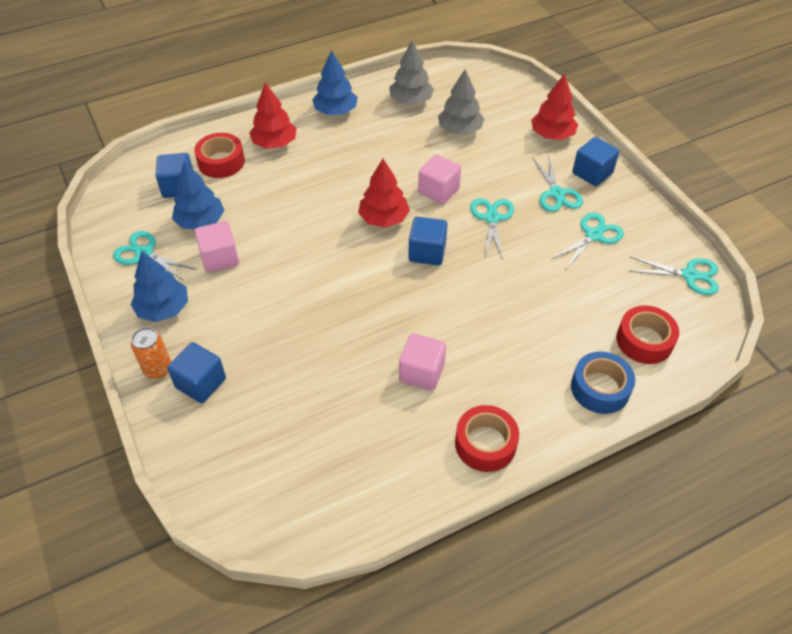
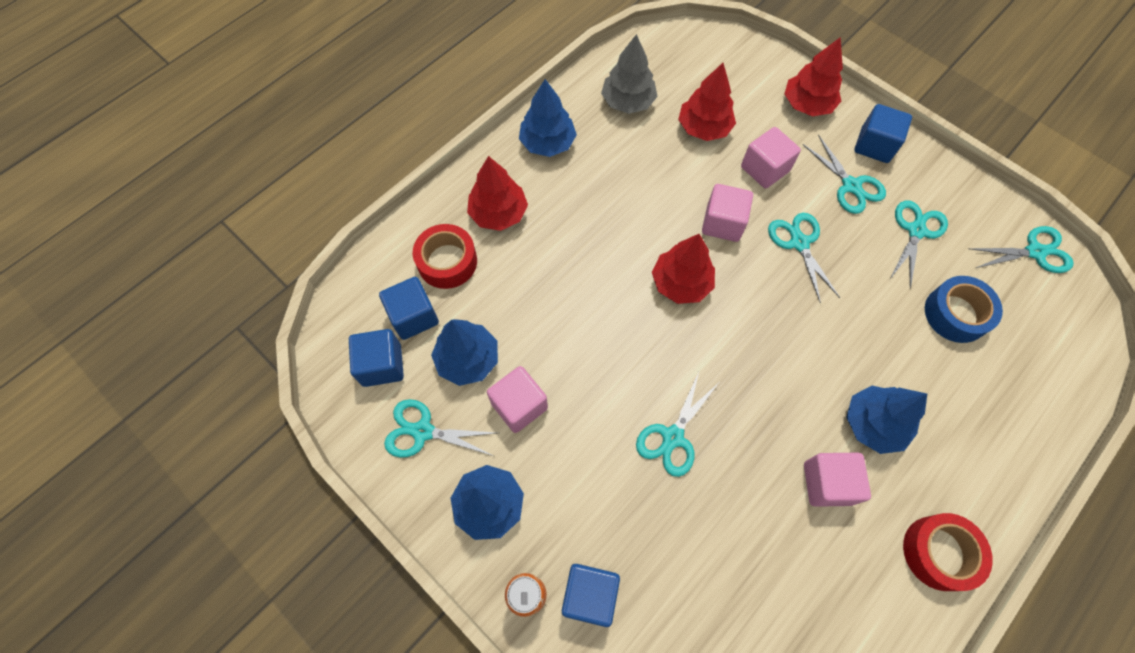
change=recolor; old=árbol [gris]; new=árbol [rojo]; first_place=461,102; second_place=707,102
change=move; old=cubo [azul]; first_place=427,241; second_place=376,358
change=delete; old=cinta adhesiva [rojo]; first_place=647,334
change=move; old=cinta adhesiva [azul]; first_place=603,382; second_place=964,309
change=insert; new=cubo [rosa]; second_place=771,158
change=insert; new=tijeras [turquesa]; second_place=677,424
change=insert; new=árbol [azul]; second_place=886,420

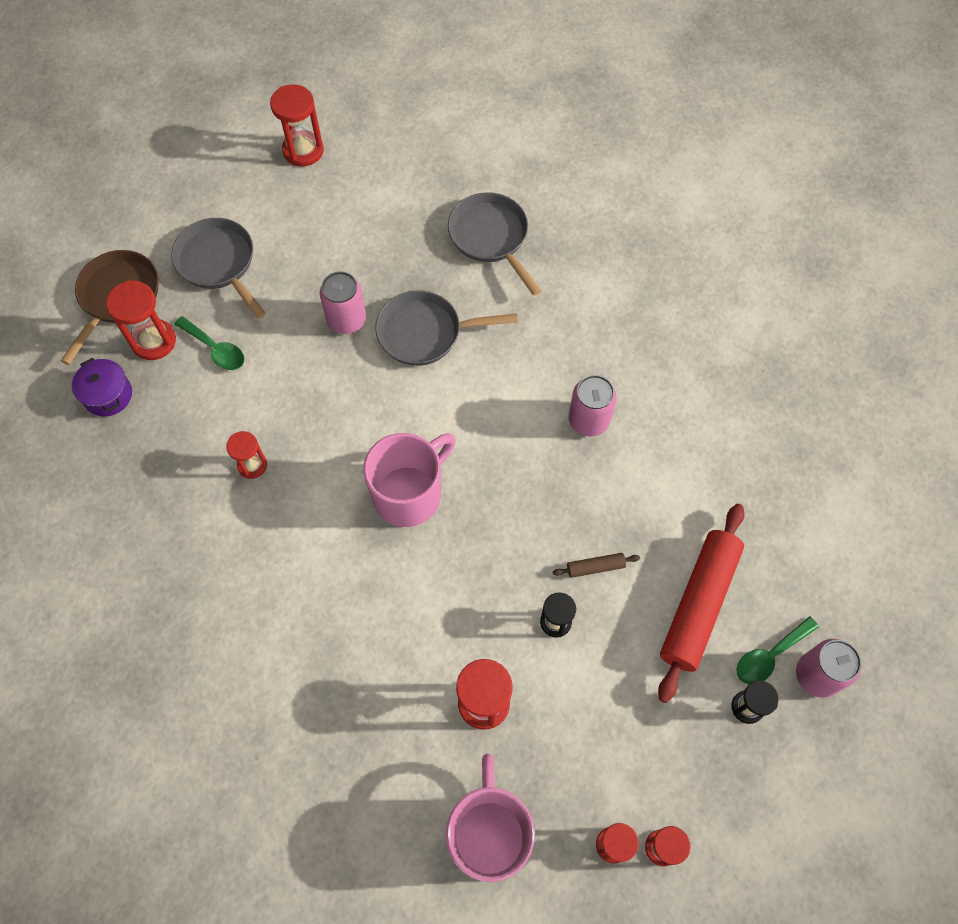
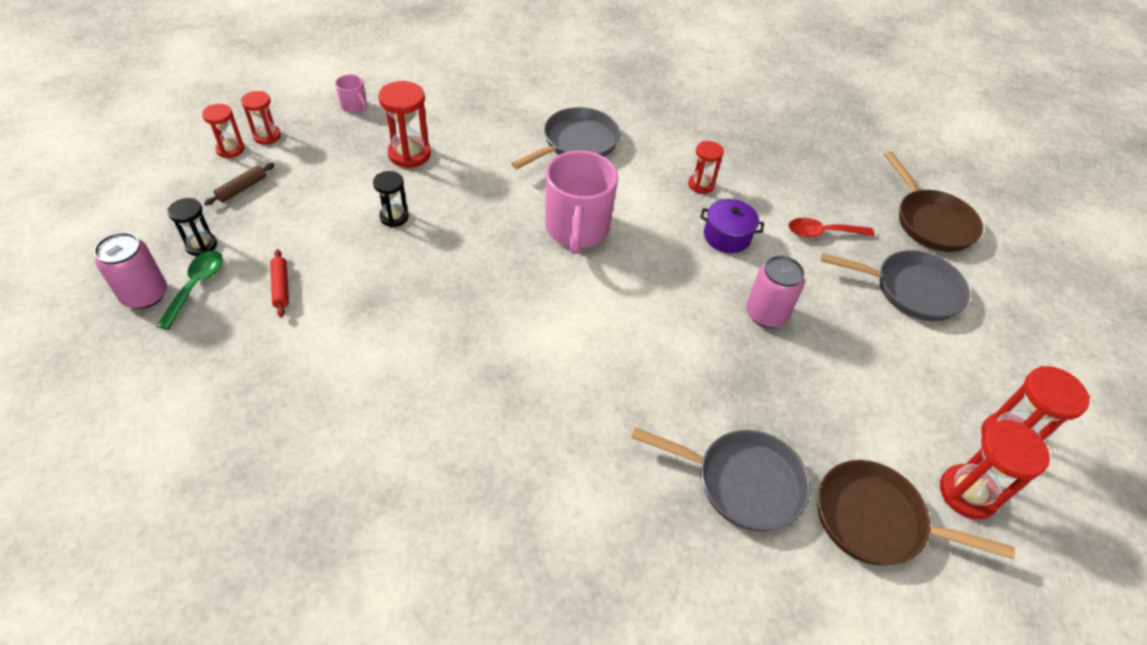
change=move; old=reloj de arena [rojo]; first_place=141,320; second_place=995,469
change=move; old=sartén [gris]; first_place=446,328; second_place=565,138
change=recolor; old=cuchara [verde]; new=cuchara [rojo]; first_place=209,343; second_place=832,228
change=move; old=olla [morado]; first_place=102,387; second_place=732,226
change=delete; old=lata [rosa]; first_place=593,406
change=resize; old=rodillo [rojo]; first_place=701,603; second_place=279,283; factor=0.41
change=move; old=rodillo [marrón]; first_place=596,565; second_place=239,184
change=resize; old=taza [rosa]; first_place=490,818; second_place=351,93; factor=0.45
change=insert; new=sartén [marrón]; second_place=916,513

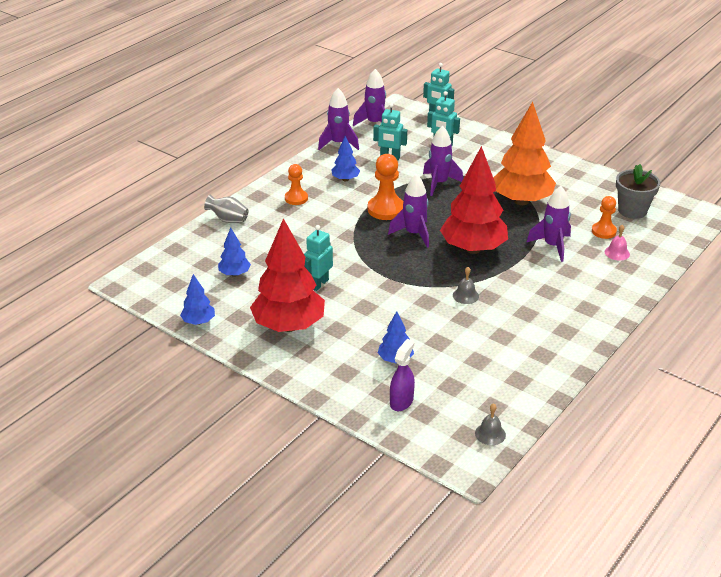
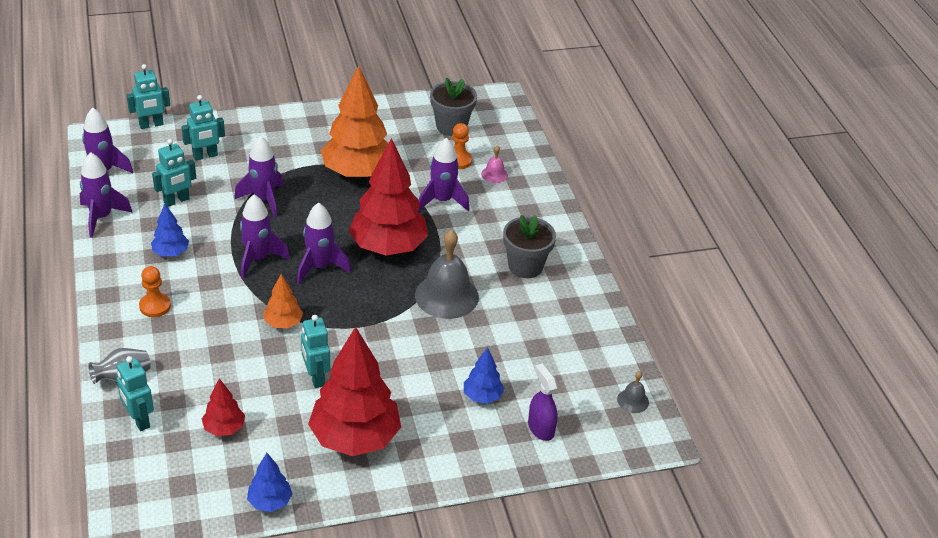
change=replace; old=peón [naranja]; new=cohete [morado]; first_place=385,187; second_place=265,237
change=recolor; old=árbol [azul]; new=árbol [rojo]; first_place=234,252; second_place=223,407
change=resize; old=campana [gris]; first_place=466,285; second_place=447,274; factor=2.15
change=insert; new=maceta [gris]; second_place=529,246
change=insert; new=árbol [naranja]; second_place=283,301
change=insert; new=robot [turquesa]; second_place=135,393

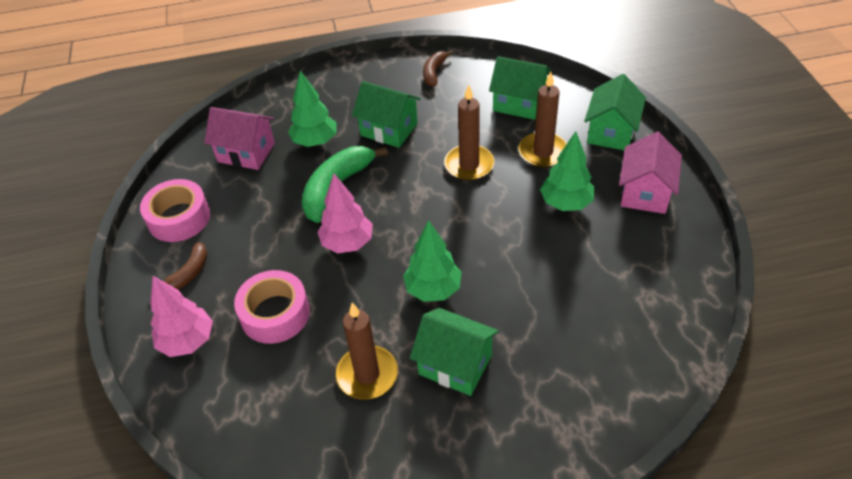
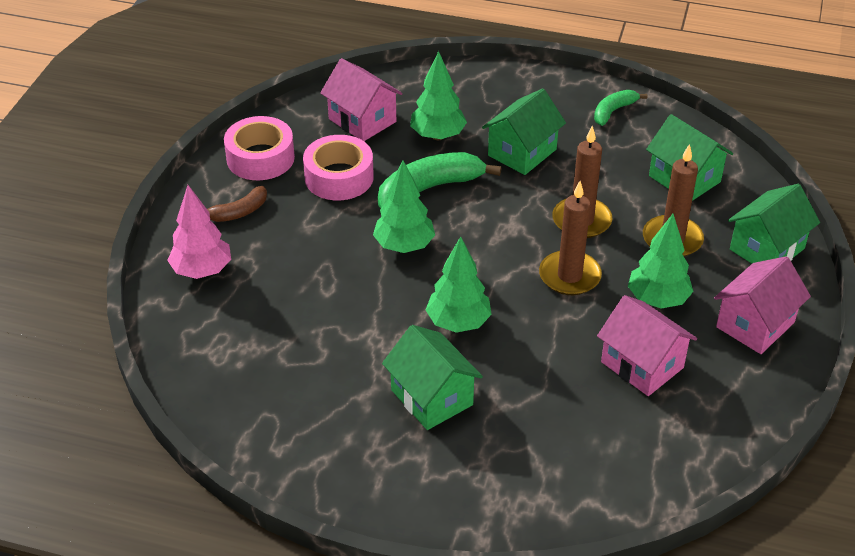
change=recolor; old=plátano [marrón]; new=plátano [verde]; first_place=438,68; second_place=620,108
change=rotate; old=casa [verde]; first_place=386,114; second_place=524,131; degrees=75
change=recolor; old=árbol [rosa]; new=árbol [verde]; first_place=345,213; second_place=404,207
change=move; old=cinta adhesiva [rosa]; first_place=272,307; second_place=338,167
change=move; old=vela [marrón]; first_place=367,351; second_place=570,238
change=insert; new=casa [rosa]; second_place=647,345

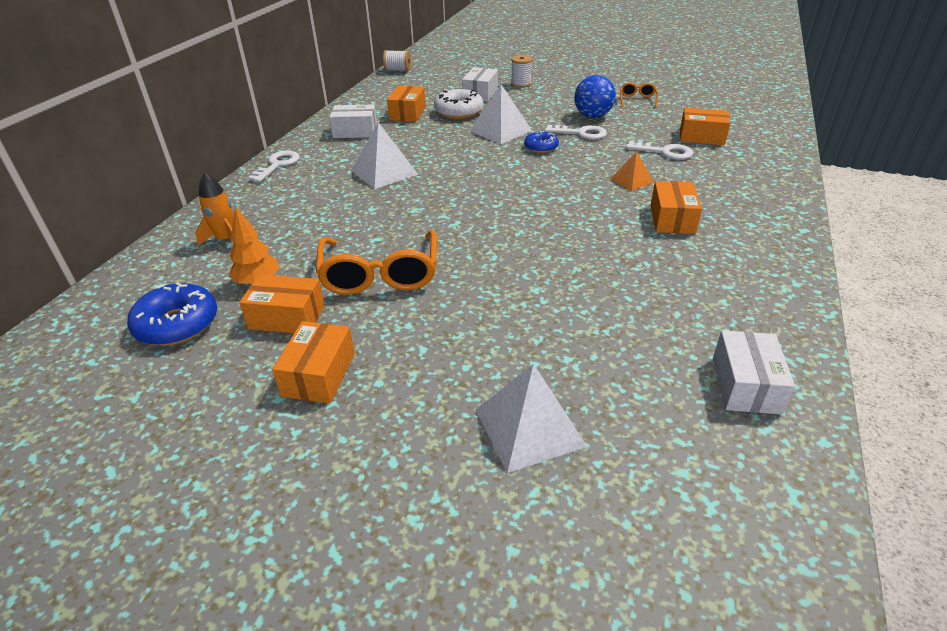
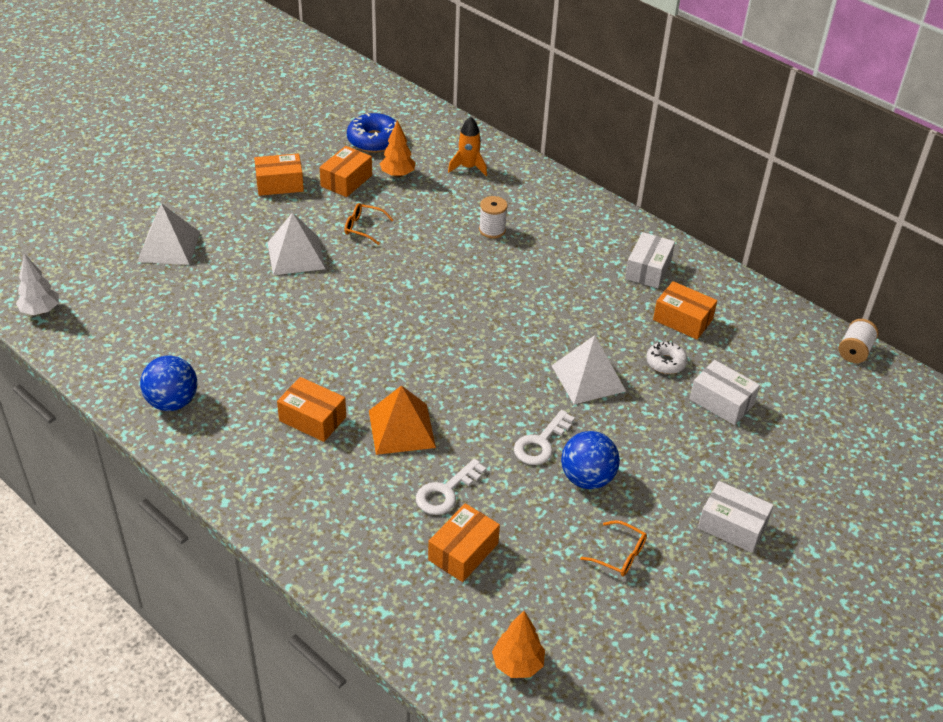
change=move; old=carrete [blanco]; first_place=521,71; second_place=493,217
change=resize; old=rosquilla [blanco]; first_place=459,104; second_place=667,357; factor=0.62
change=move; old=pirámide [blanco]; first_place=385,155; second_place=296,243
change=delete; old=rosquilla [azul]; first_place=541,142
change=delete; old=llave [blanco]; first_place=274,166
change=resize; old=pirámide [naranja]; first_place=632,171; second_place=402,420; factor=1.7
change=resize; old=gafas [naranja]; first_place=376,262; second_place=369,224; factor=0.49
change=rotate; old=caja [naranja]; first_place=313,362; second_place=279,174; degrees=-45
change=move; old=caja [blanco]; first_place=754,372; second_place=736,517
change=insert; new=árbol [blanco]; second_place=37,284
change=insert; new=pelota [azul]; second_place=168,383
change=insert; new=árbol [naranja]; second_place=518,644

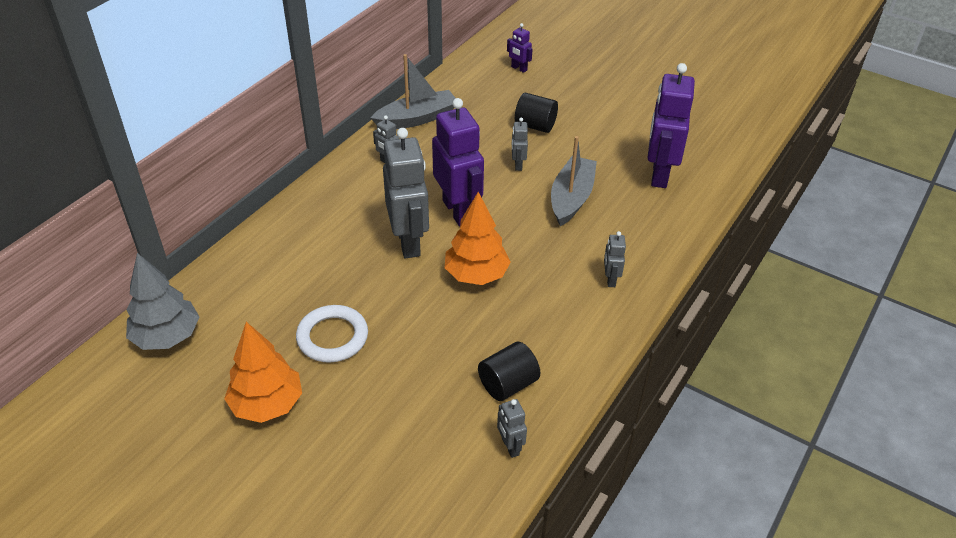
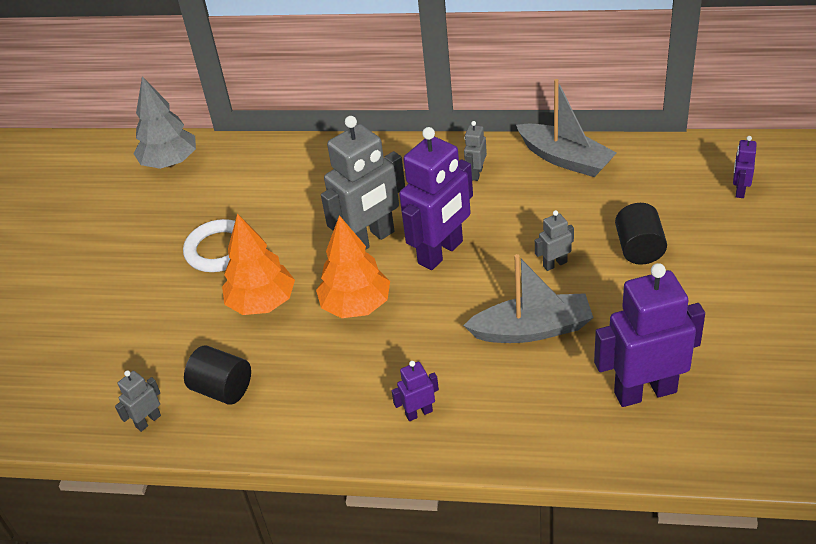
change=recolor; old=robot [gris]; new=robot [morado]; first_place=615,259; second_place=415,391
change=move; old=árbol [naranja]; first_place=263,372; second_place=258,264

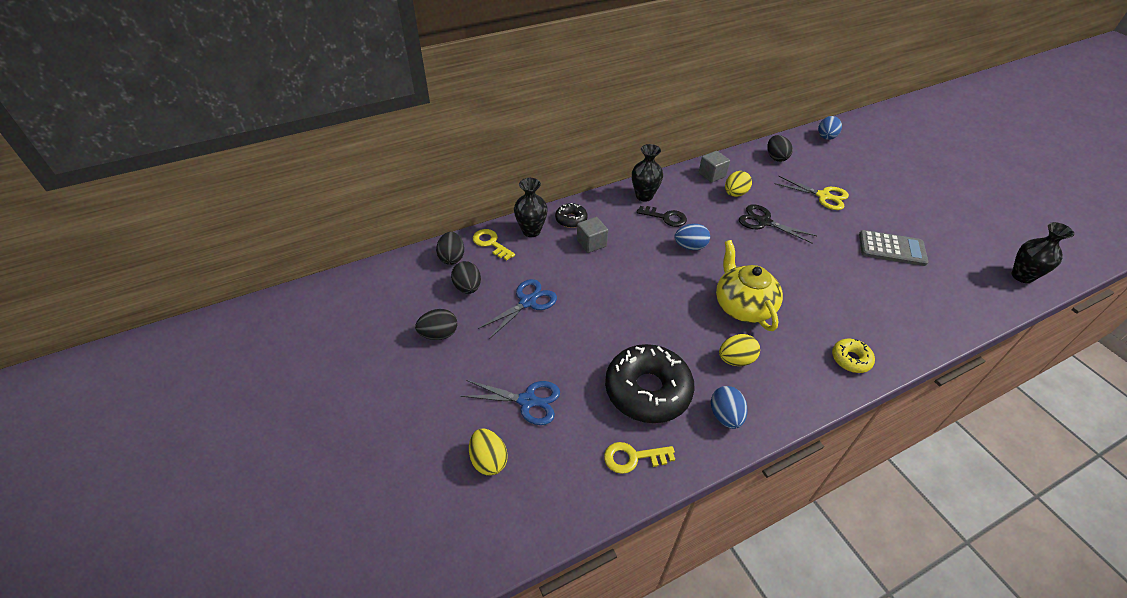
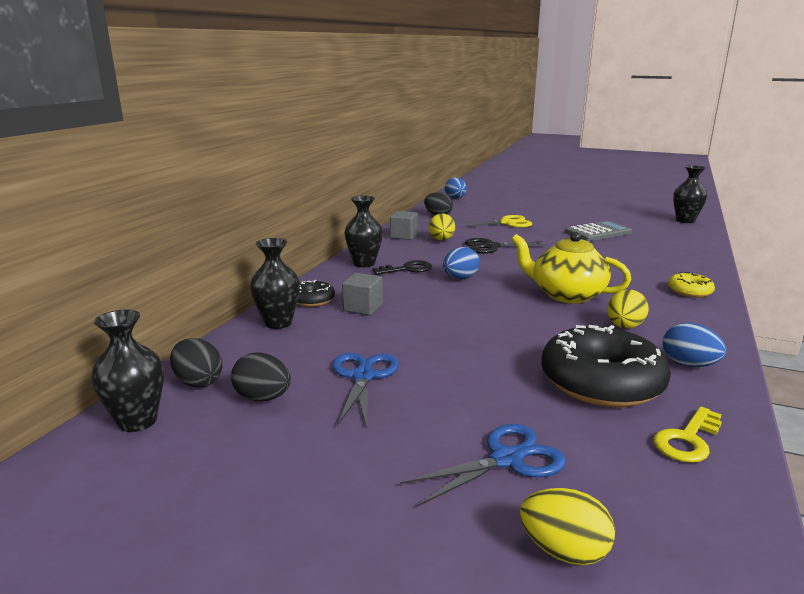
change=delete; old=llave [amarillo]; first_place=494,244
change=delete; old=huevo [negro]; first_place=436,324
change=insert; new=florero [negro]; second_place=127,371

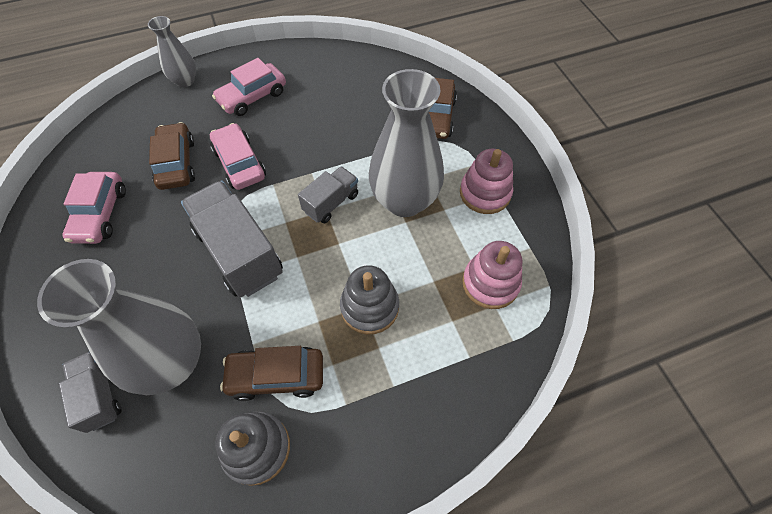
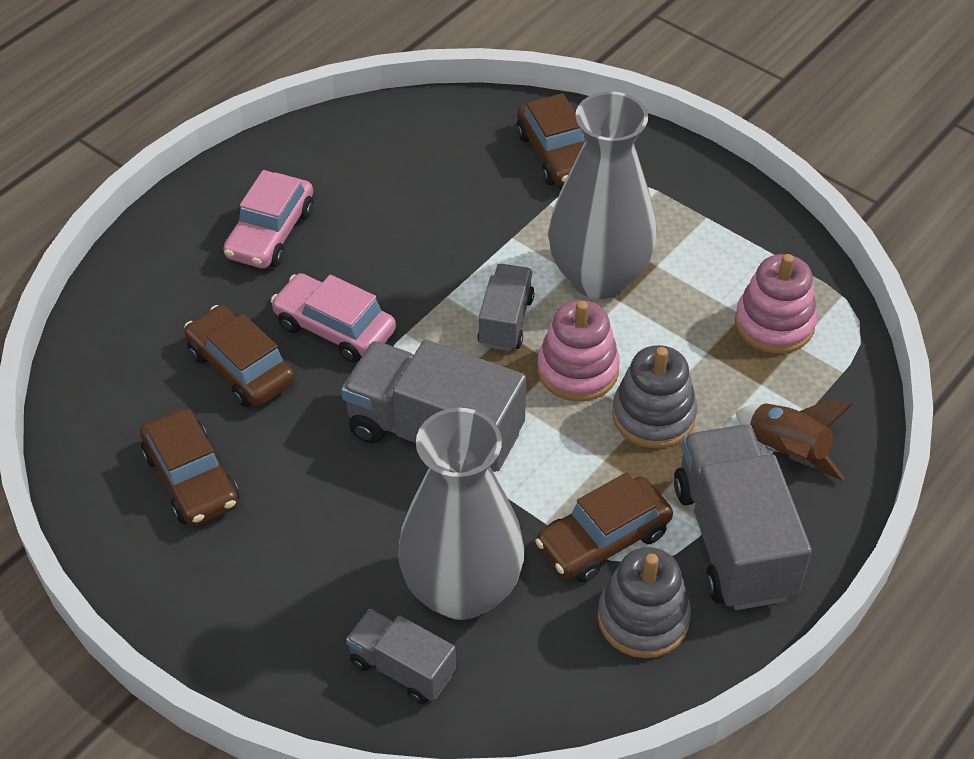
change=delete; old=florero [gris]; first_place=172,51
change=move; old=juguete apilable [rosa]; first_place=486,181; second_place=578,350
change=recolor; old=coche [rosa]; new=coche [marrón]; first_place=94,208; second_place=189,467
change=insert; new=cohete [marrón]; second_place=794,440
change=insert; new=camión [gris]; second_place=743,517

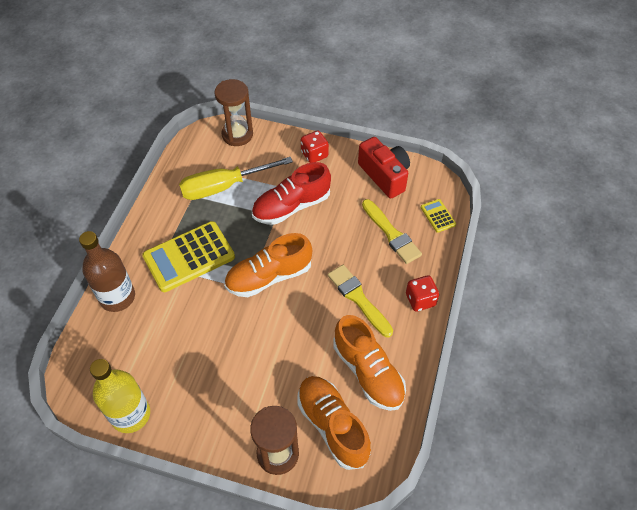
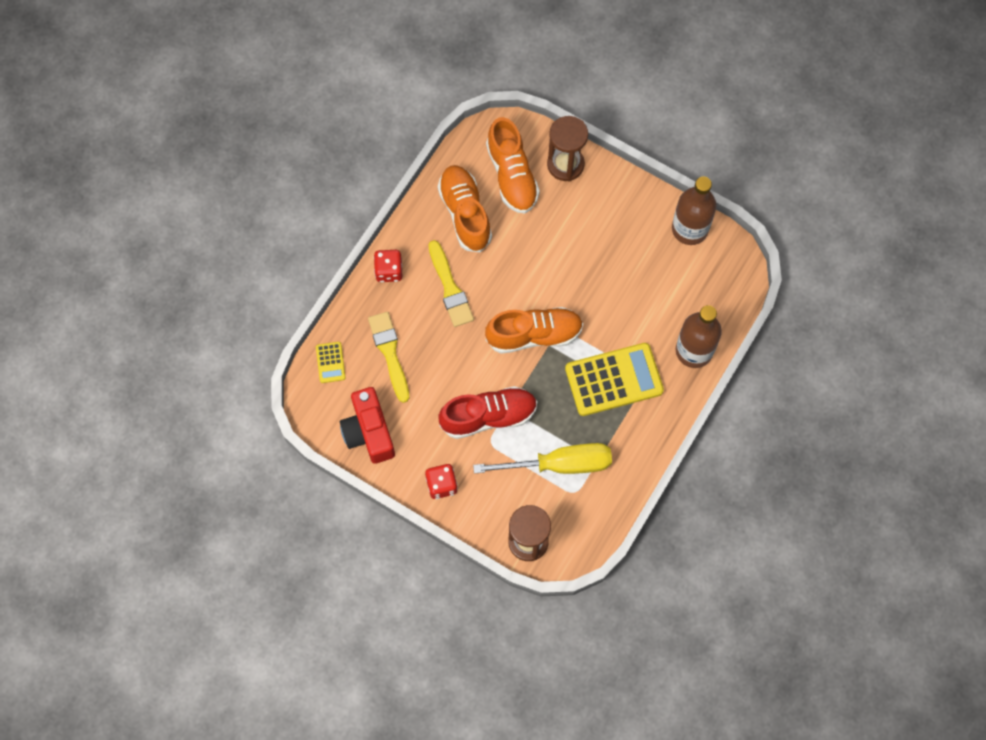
change=recolor; old=botella [amarillo]; new=botella [marrón]; first_place=120,396; second_place=694,211

